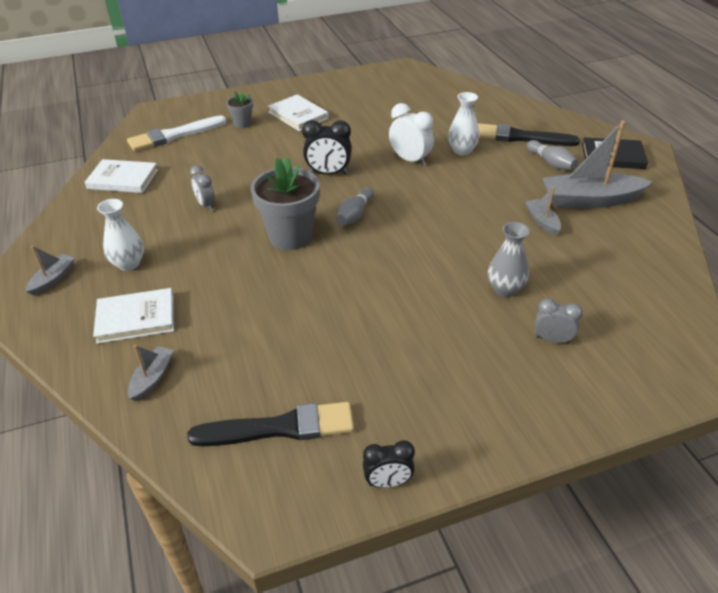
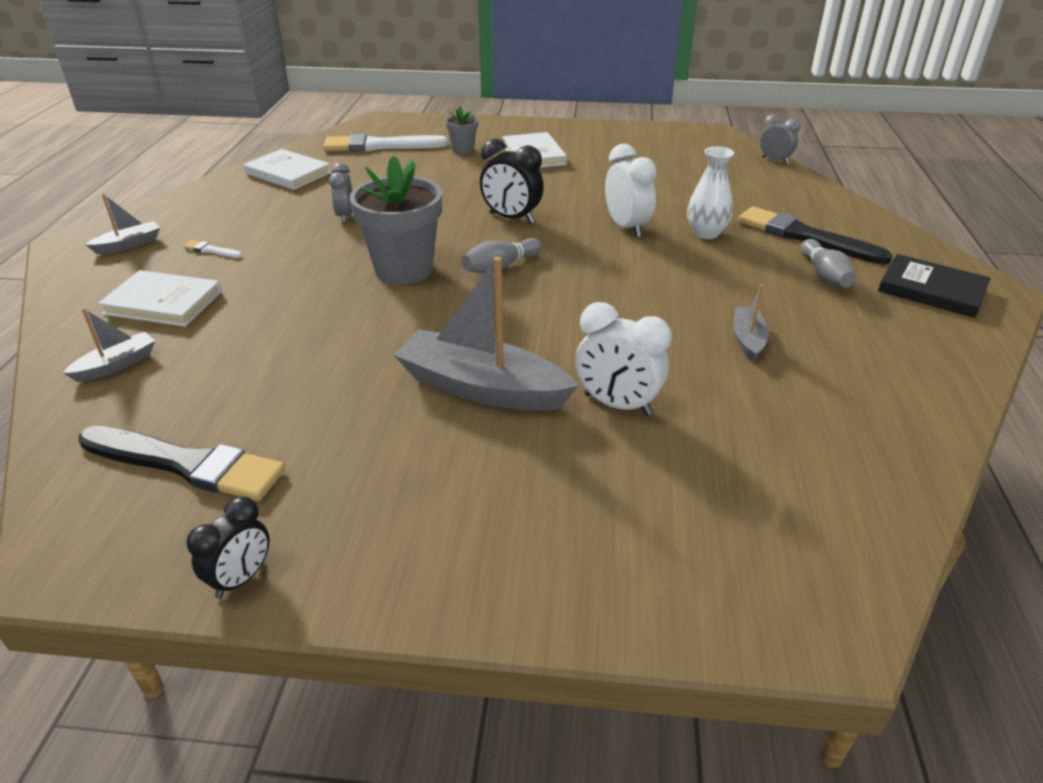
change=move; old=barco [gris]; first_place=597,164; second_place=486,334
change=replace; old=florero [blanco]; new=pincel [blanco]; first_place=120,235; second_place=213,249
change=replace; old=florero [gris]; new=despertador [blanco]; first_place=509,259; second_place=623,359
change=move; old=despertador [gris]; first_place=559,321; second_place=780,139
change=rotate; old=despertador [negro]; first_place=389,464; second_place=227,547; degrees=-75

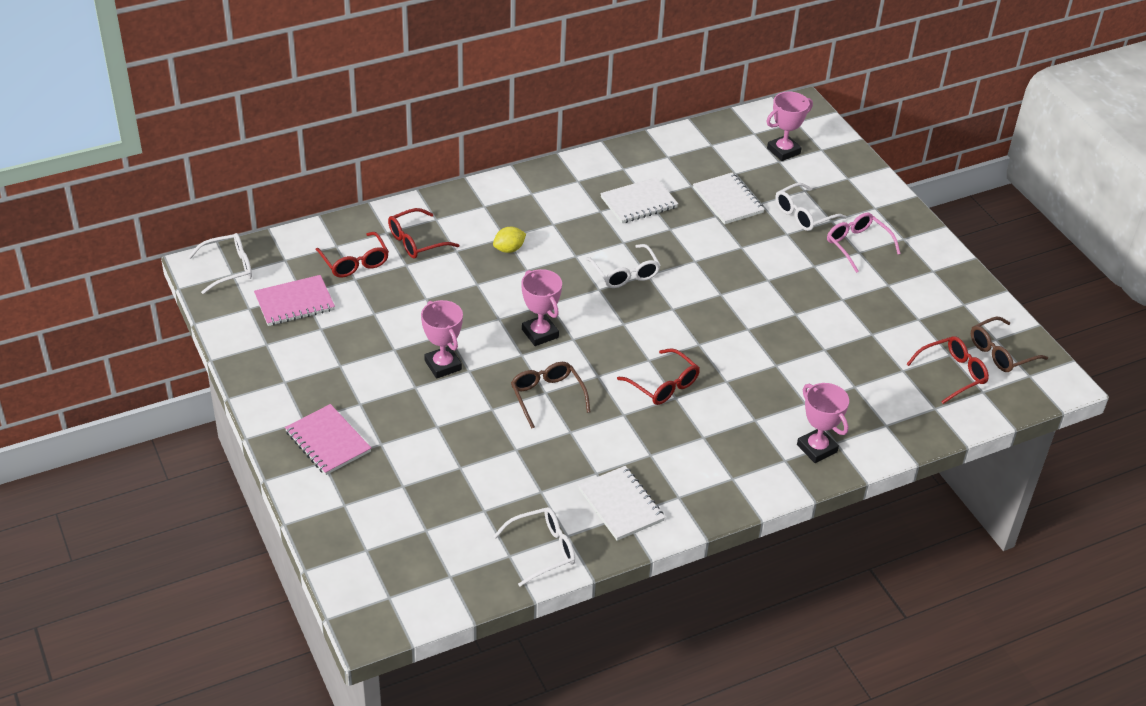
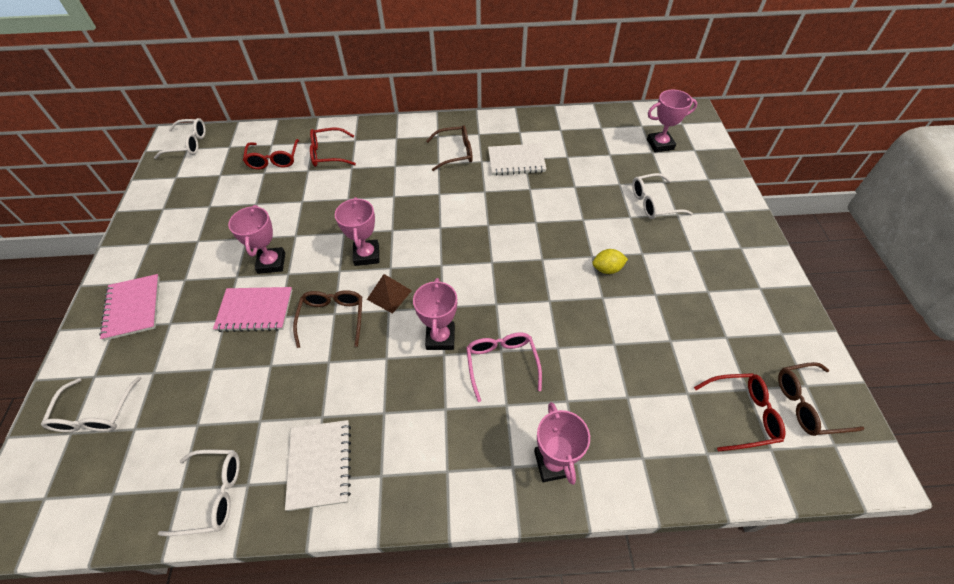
change=delete; old=cuaderno [blanco]; first_place=729,198
change=move; old=gafas [rosa]; first_place=864,243; second_place=504,367
change=move; old=limón [amarillo]; first_place=509,240; second_place=610,261
change=move; old=gafas [blanco]; first_place=623,266; second_place=91,404
change=move; old=cuaderno [rosa]; first_place=294,300; second_place=253,309
change=replace; old=gafas [rojo]; new=trofeo [rosa]; first_place=658,376; second_place=435,314
change=insert; new=gafas [marrón]; second_place=449,148
change=insert; new=pirámide [marrón]; second_place=389,294

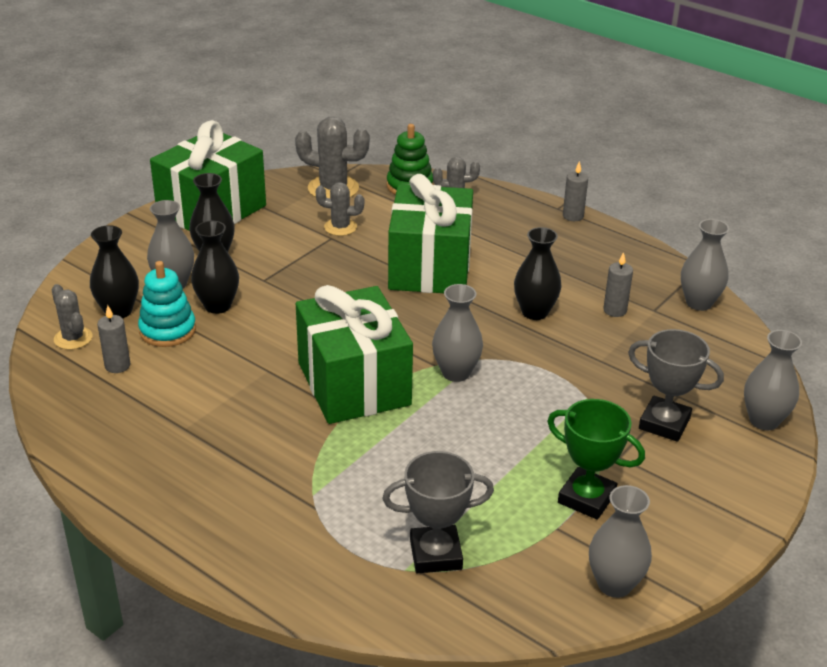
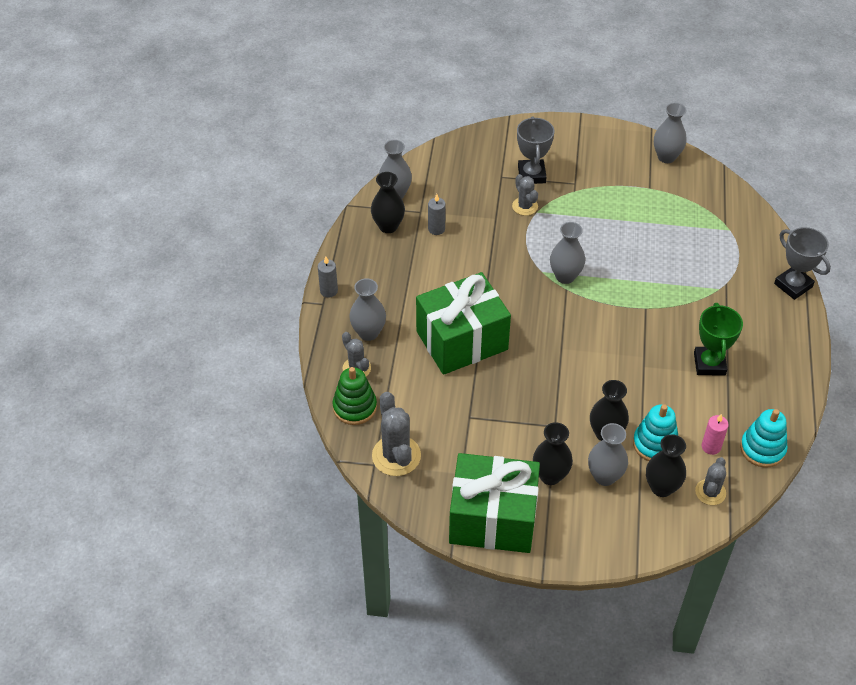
change=move; old=cactus [gris]; first_place=340,209; second_place=525,195
change=move; old=florero [negro]; first_place=538,273; second_place=388,202
change=delete; old=regalo [verde]; first_place=354,354
change=recolor; old=vela [gris]; new=vela [rosa]; first_place=113,339; second_place=715,434
change=move; old=florero [gris]; first_place=773,380; second_place=367,309
change=move; old=trofeo [verde]; first_place=596,459; second_place=718,339
change=move; old=trofeo [gris]; first_place=438,512; second_place=802,263
change=insert; new=juguete apilable [turquesa]; second_place=764,438

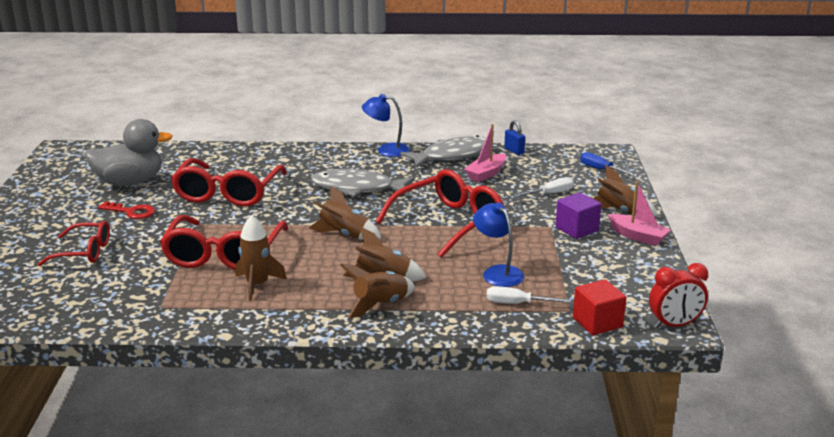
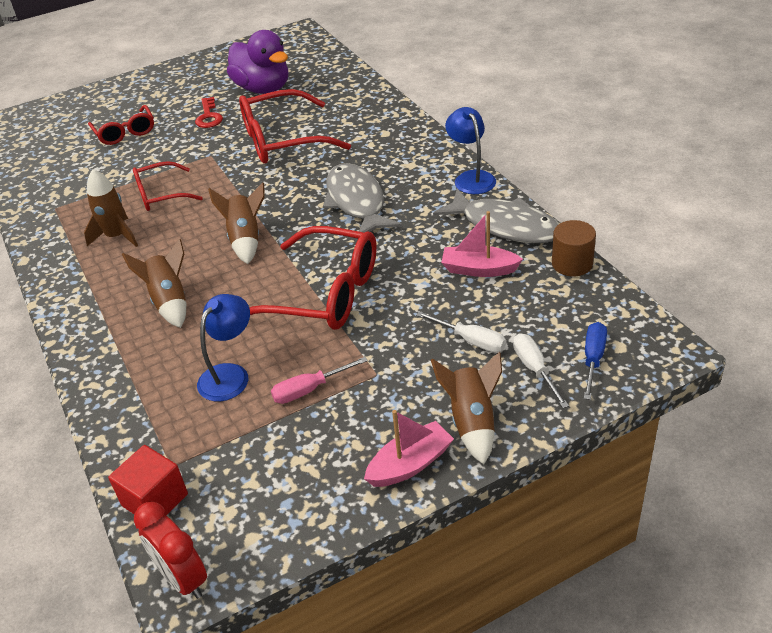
change=recolor; old=pato [gris]; new=pato [morado]; first_place=128,152; second_place=257,62
change=replace; old=candado [azul]; new=cilindro [marrón]; first_place=514,138; second_place=574,248
change=rotate; old=barco [rosa]; first_place=639,213; second_place=409,448; degrees=-135
change=delete; old=cubo [morado]; first_place=578,215
change=resize; old=gafas [rojo]; first_place=224,242; second_place=168,186; factor=0.59
change=delete; old=cohete [marrón]; first_place=377,290
change=move; old=destornillador [blanco]; first_place=529,295; second_place=541,370
change=insert; new=destornillador [rosa]; second_place=319,380

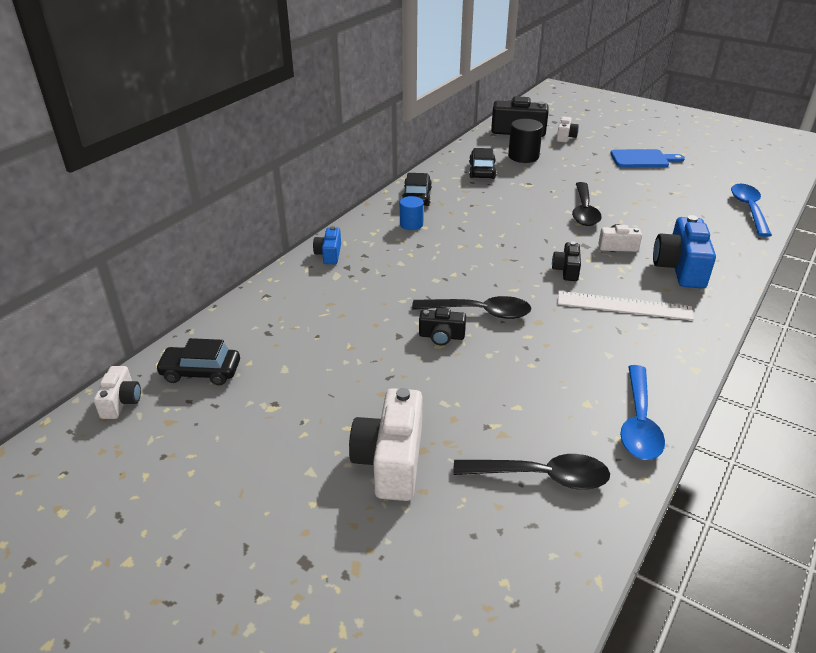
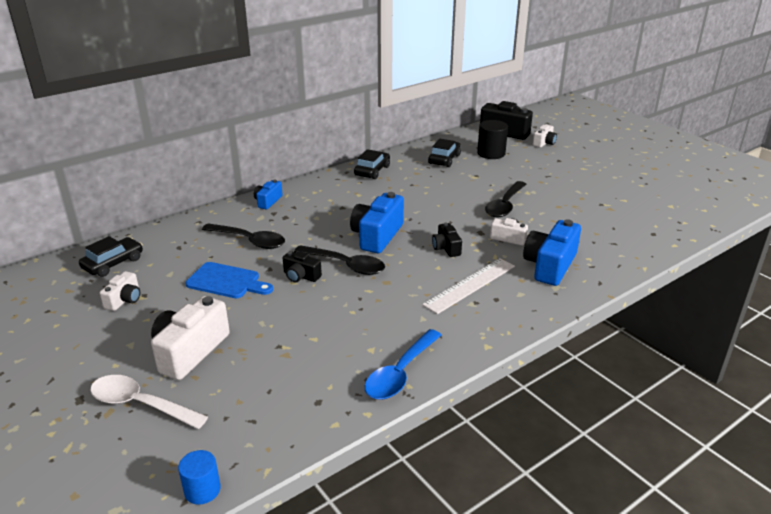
change=move; old=tabla de cortar [azul]; first_place=647,158; second_place=229,280
change=delete; old=cuchara [azul]; first_place=751,210
change=move; old=cilindro [azul]; first_place=412,213; second_place=199,477
change=rotate; old=cámara [negro]; first_place=566,261; second_place=447,239; degrees=-45
change=rotate; old=regla [blanco]; first_place=626,306; second_place=468,286; degrees=-75
change=rotate; old=coche [negro]; first_place=197,361; second_place=111,256; degrees=105
change=move; old=cámara [blanco]; first_place=117,392; second_place=120,291
change=move; old=cuchara [negro]; first_place=531,472; second_place=243,236
change=insert; new=cámara [azul]; second_place=377,222
change=insert; new=cuchara [blanco]; second_place=149,402

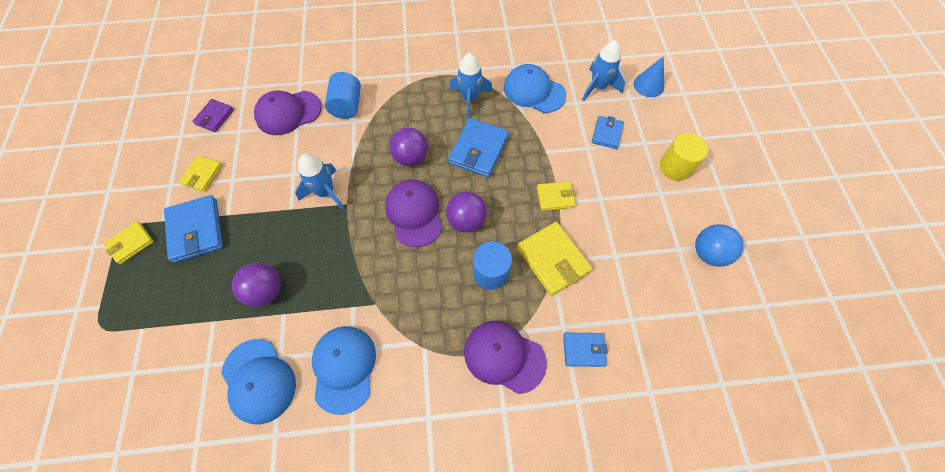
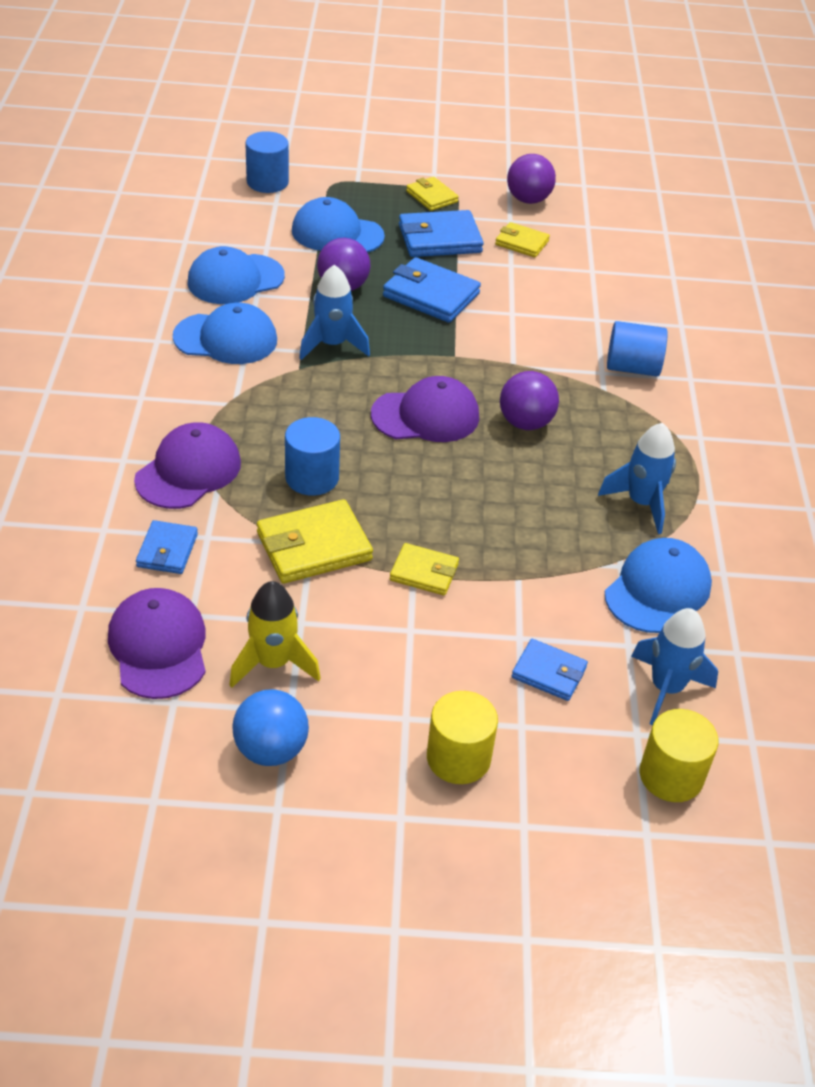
change=replace; old=cono [azul]; new=cilindro [amarillo]; first_place=649,76; second_place=679,755
change=move; old=gorra [morado]; first_place=288,113; second_place=157,643
change=delete; old=cartera [morado]; first_place=213,115
change=move; old=cartera [azul]; first_place=478,147; second_place=432,290
change=move; old=cohete [azul]; first_place=320,181; second_place=334,312
change=rotate; old=cartera [amarillo]; first_place=556,196; second_place=424,569; degrees=-75
change=move; old=pelota [morado]; first_place=466,212; second_place=531,179
change=insert; new=cilindro [azul]; second_place=267,162
change=insert; new=gorra [azul]; second_place=338,225
change=insert; new=cohete [amarillo]; second_place=275,634

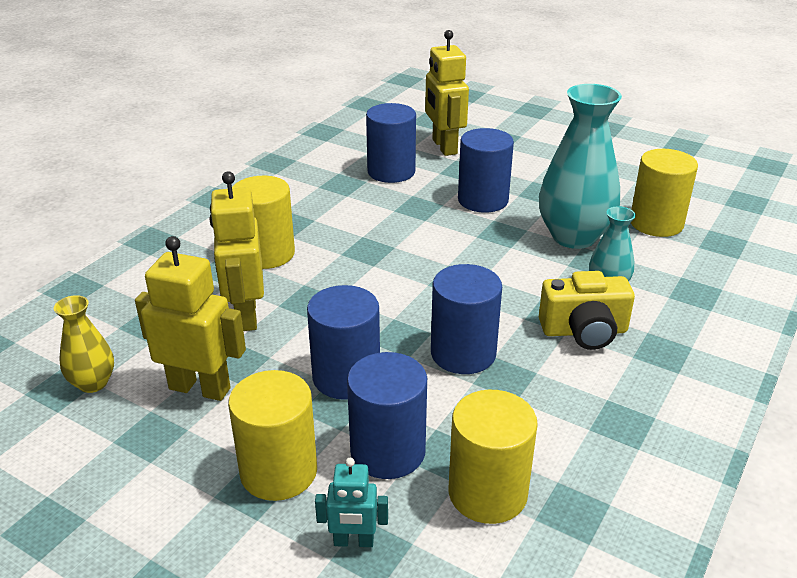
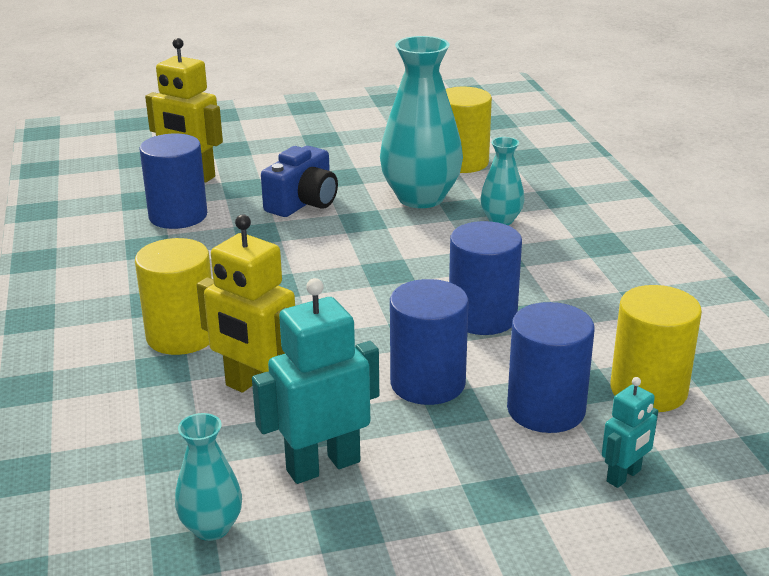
change=replace; old=cilindro [azul]; new=cámara [azul]; first_place=486,170; second_place=299,181
change=recolor; old=robot [amarillo]; new=robot [turquesa]; first_place=190,318; second_place=315,381
change=delete; old=cámara [amarillo]; first_place=587,310
change=recolor; old=florero [amarillo]; new=florero [turquesa]; first_place=84,344; second_place=208,477
change=delete; old=cilindro [amarillo]; first_place=272,435

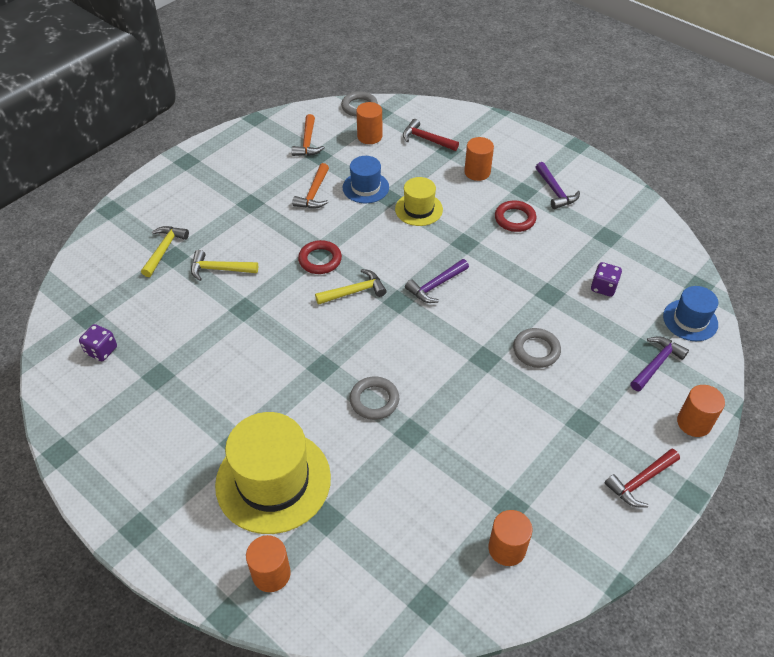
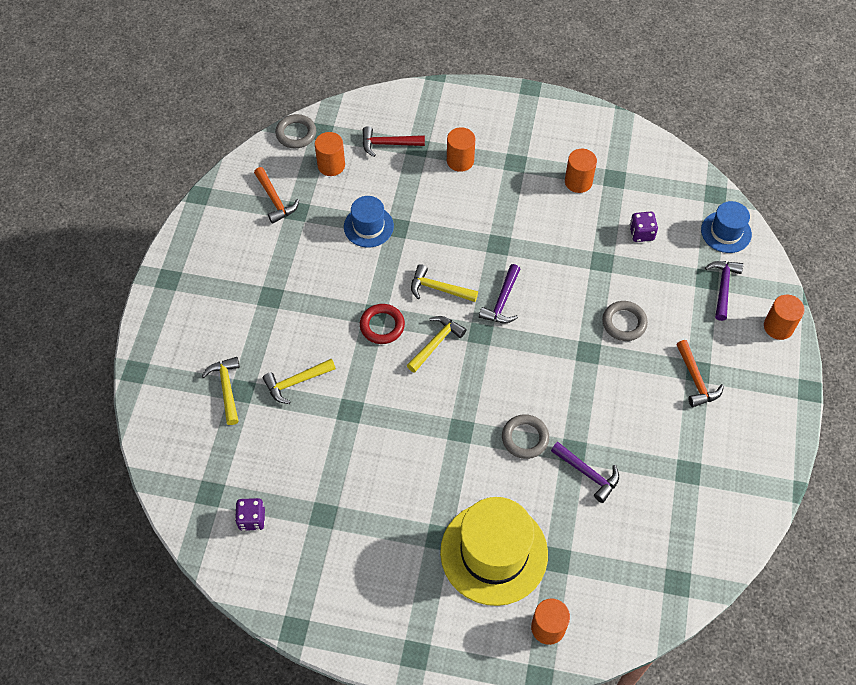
change=move; old=martillo [morado]; first_place=558,185; second_place=585,472
change=move; old=martillo [naranja]; first_place=310,186; second_place=700,373
change=delete; old=sombrero [amarillo]; first_place=419,201
change=delete; old=anillo [rojo]; first_place=515,216
change=delete; old=martillo [rojo]; first_place=642,478
change=move; old=cilindro [naranja]; first_place=510,538; second_place=581,171
change=insert; new=martillo [amarillo]; second_place=444,283

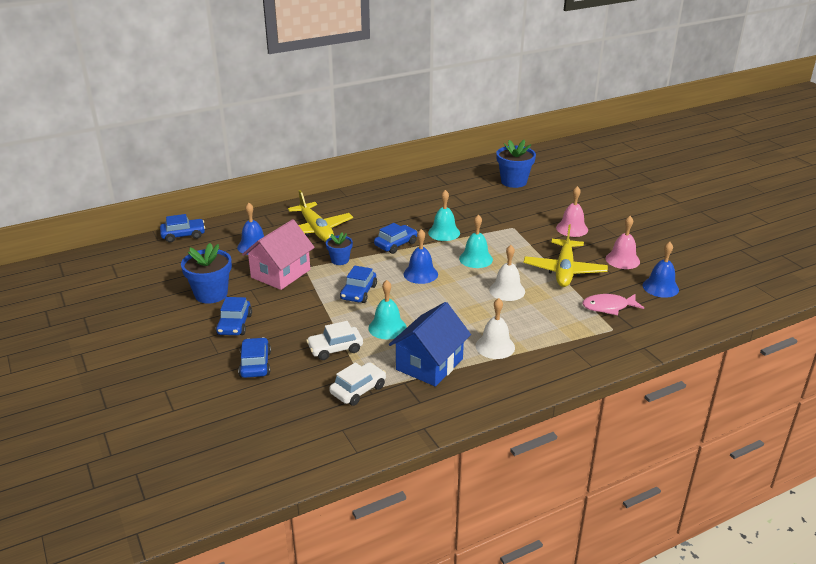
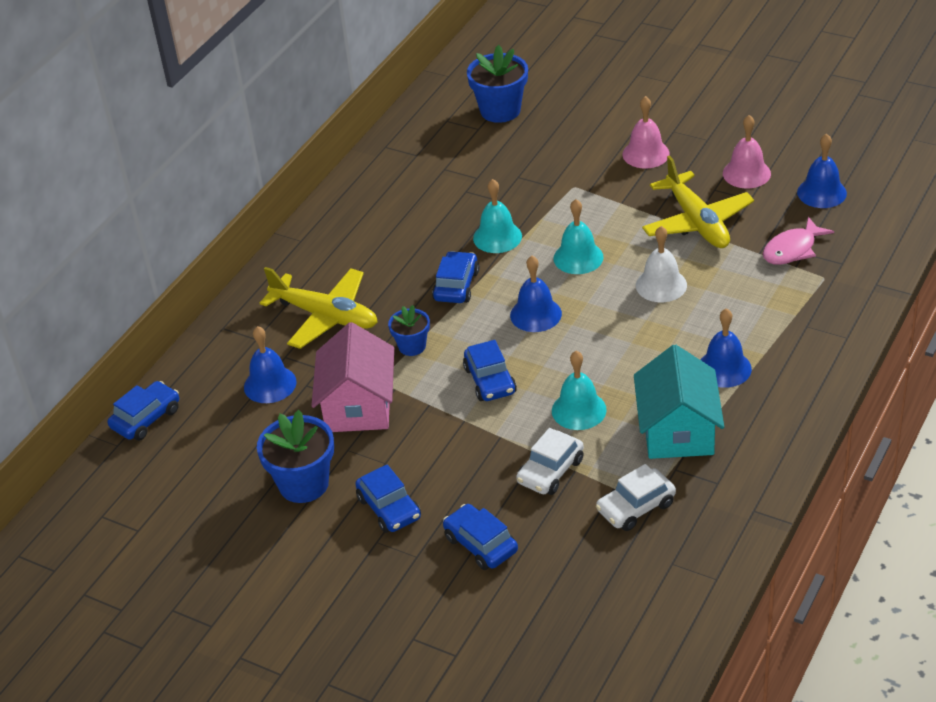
change=recolor; old=campana [blanco]; new=campana [azul]; first_place=495,328; second_place=726,348
change=recolor; old=casa [azul]; new=casa [turquesa]; first_place=430,344; second_place=679,402
change=rotate; old=coche [blanco]; first_place=357,384; second_place=636,497; degrees=-135

